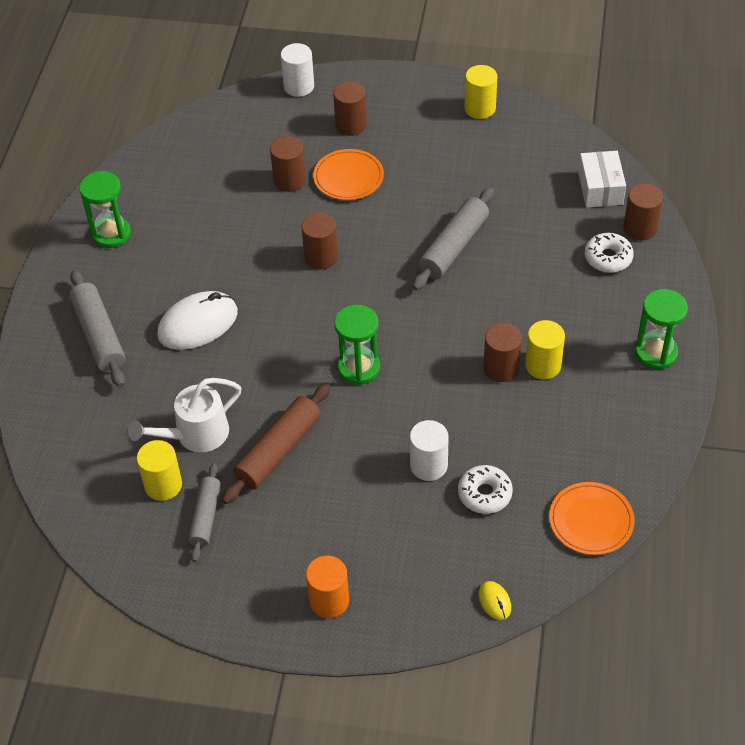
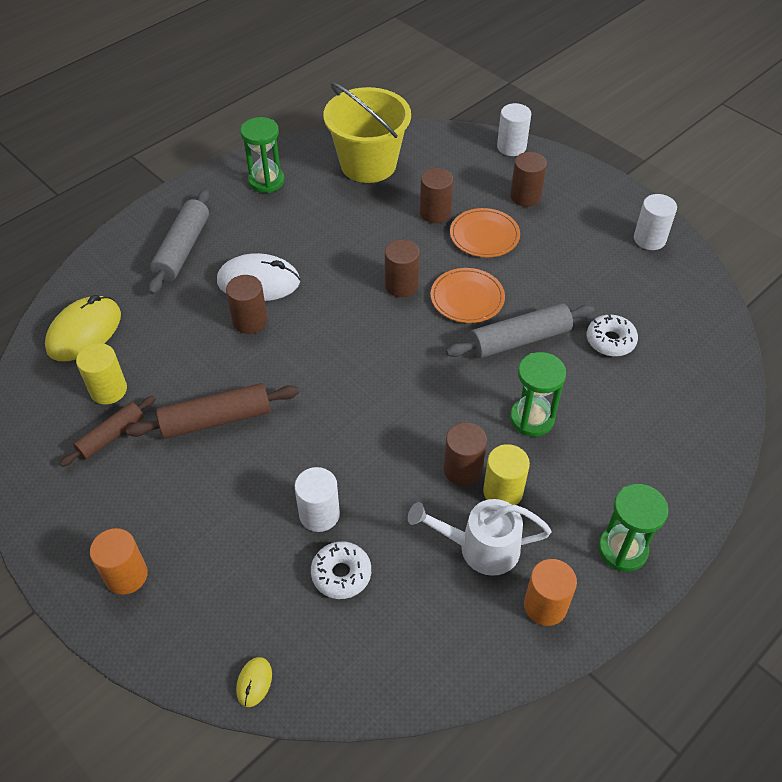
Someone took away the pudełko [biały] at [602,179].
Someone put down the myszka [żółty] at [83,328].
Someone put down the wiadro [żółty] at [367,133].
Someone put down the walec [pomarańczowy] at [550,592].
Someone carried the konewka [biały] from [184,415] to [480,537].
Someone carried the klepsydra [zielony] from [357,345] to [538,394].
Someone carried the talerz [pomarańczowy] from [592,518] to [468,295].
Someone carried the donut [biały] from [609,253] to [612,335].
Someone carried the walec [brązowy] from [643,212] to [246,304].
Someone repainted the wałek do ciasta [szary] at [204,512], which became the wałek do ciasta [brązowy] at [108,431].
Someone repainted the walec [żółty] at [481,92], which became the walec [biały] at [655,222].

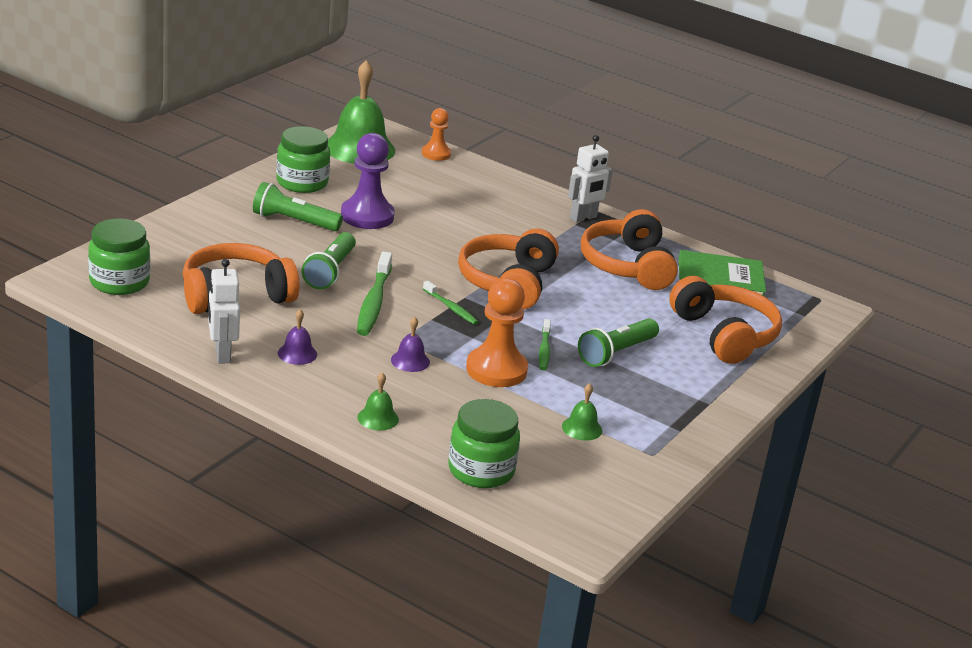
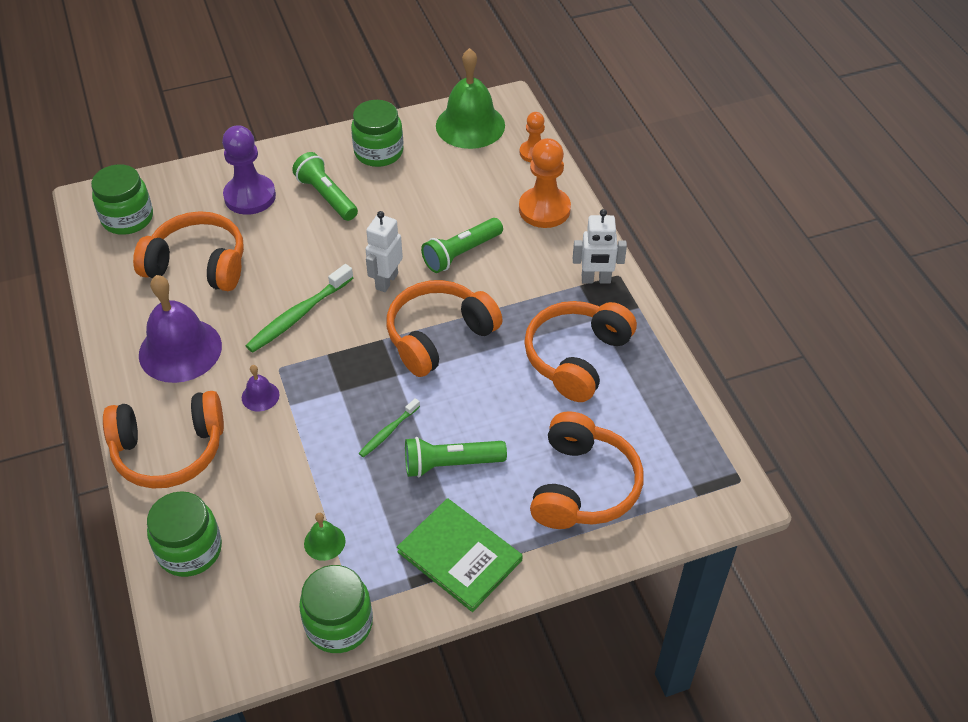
Someone took away the szczoteczka do zębów [zielony] at [450,303].
Someone put down the słoik [zielony] at [336,609].
Someone carried the robot [biały] from [224,311] to [384,251].
Someone carried the latarka [zielony] from [328,260] to [462,245].
Someone carried the pionek [fioletowy] from [368,181] to [249,170].
Someone carried the pionek [pomarańczowy] from [497,332] to [545,183].
Someone carried the książka [zielony] from [722,273] to [460,555].
Someone swapped the dzwonek [zielony] at [378,401] for the słuchawki [pomarańczowy] at [163,439].
Someone scaled the dzwonek [fioletowy] at [297,337] by 2.26.

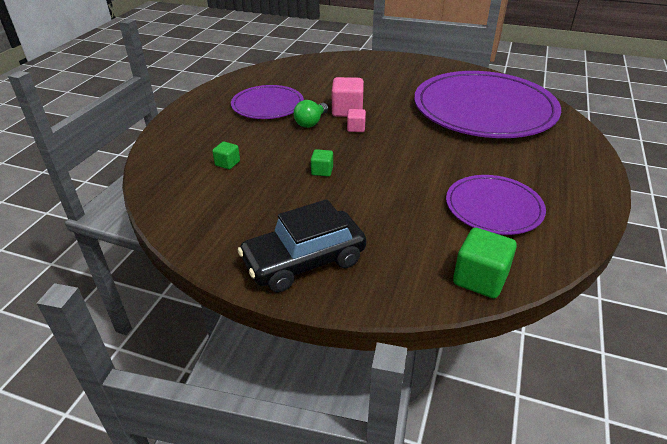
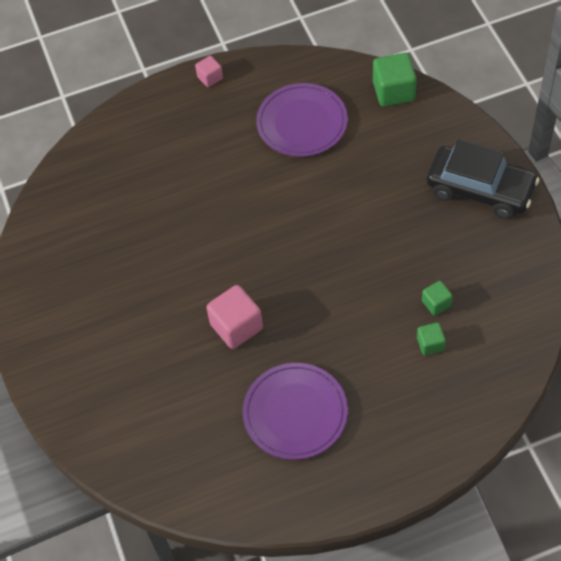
Someone took away the żarówka [zielony] at [311,114].
Someone took away the talerz [fioletowy] at [487,104].
Someone carried the sześcian [zielony] from [322,162] to [437,298].
Someone carried the sześcian [różowy] from [356,120] to [209,71].

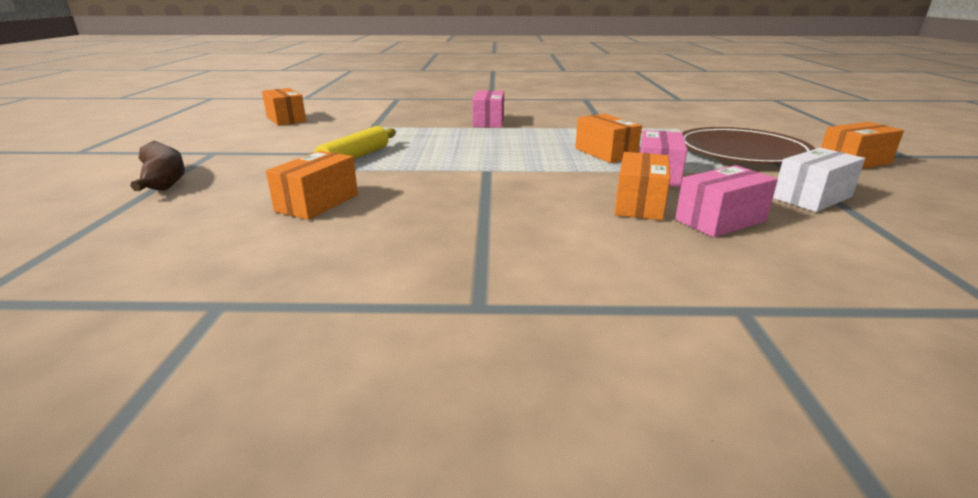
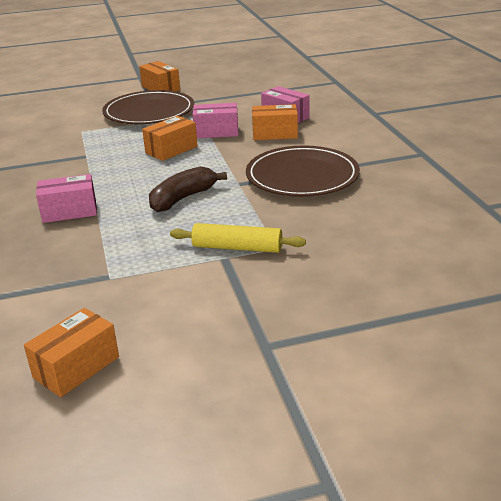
Someone took away the pudełko [pomarańczowy] at [312,185].
Someone took away the pudełko [biały] at [819,180].
Someone put down the talerz [brązowy] at [303,171].
Someone carried the banan [brązowy] from [157,166] to [188,189].

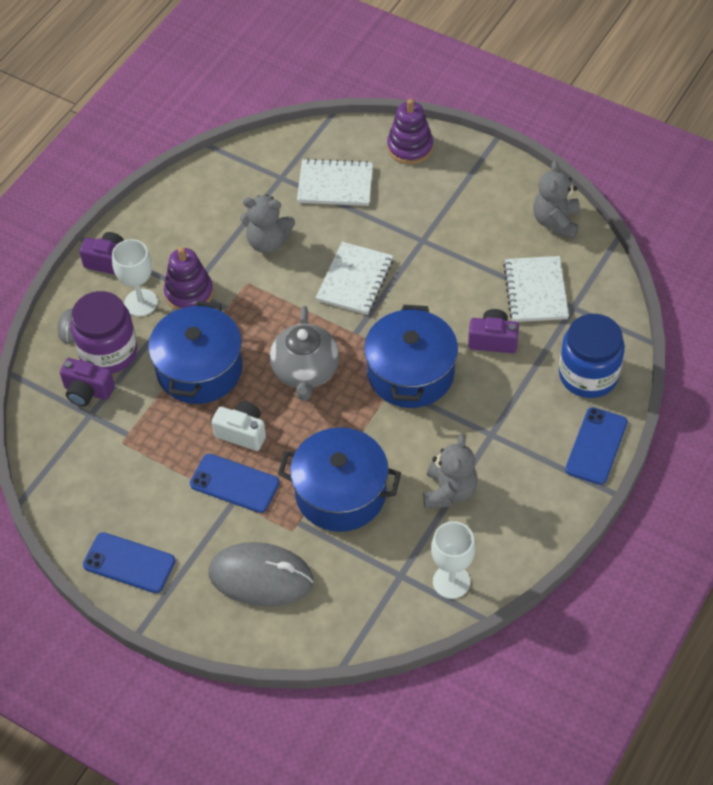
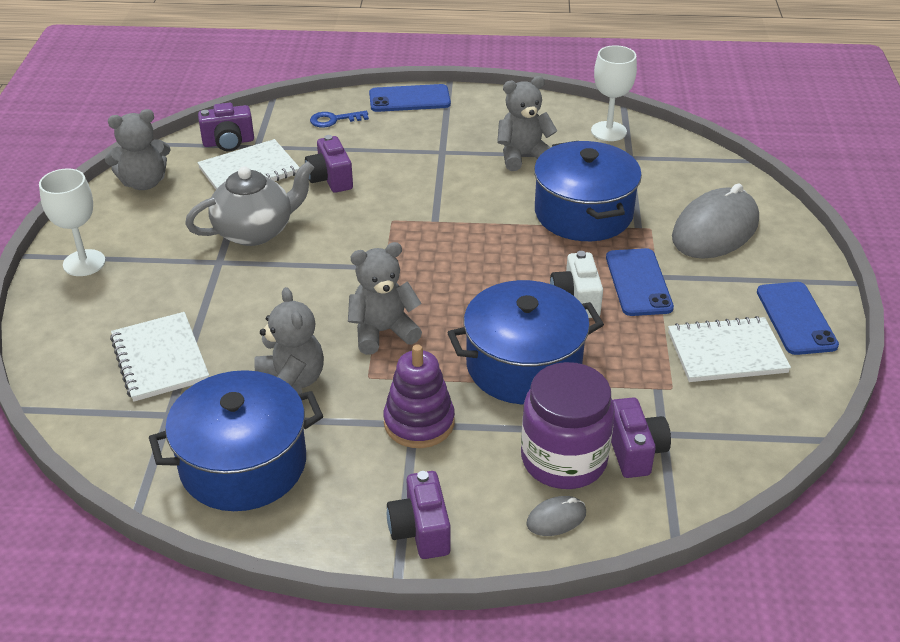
Someone took away the zabawka nakładanka [fioletowy] at [410,131].
Someone put down the aparat fotograficzny [fioletowy] at [226,127].
Someone put down the miś [szary] at [385,298].
Someone carried the kielich [biały] from [135,277] to [72,222].
Someone carried the imbryk [szary] from [305,353] to [250,203].
Someone carried the zeszyt [biały] from [354,278] to [729,349].
Someone carried the garnek [niebieski] from [411,356] to [236,440].
Someone swapped the słoik [niebieski] at [592,356] for the klucz [niebieski] at [339,119].
Someone rotated the myszka [szary] at [261,574] by 60 degrees clockwise.

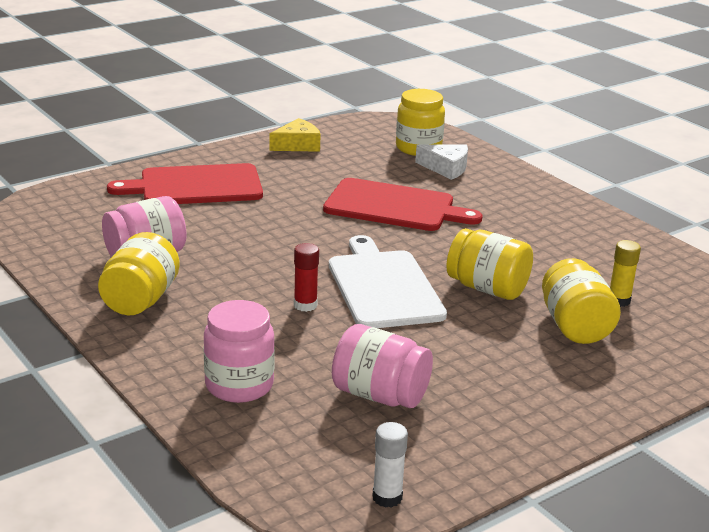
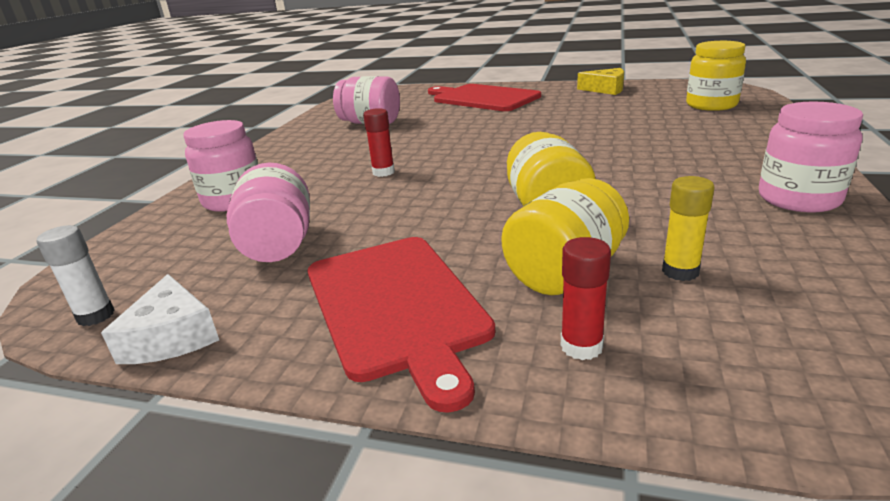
Someone took away the słoik [żółty] at [139,273].
Someone took away the deska do krojenia [biały] at [388,281].
Someone put down the klej w sztyfcie [czerwony] at [586,298].
Someone put down the słoik [różowy] at [811,157].
Someone carried the deska do krojenia [czerwony] from [402,204] to [401,325].
Someone carried the ser [biały] from [441,162] to [160,319].

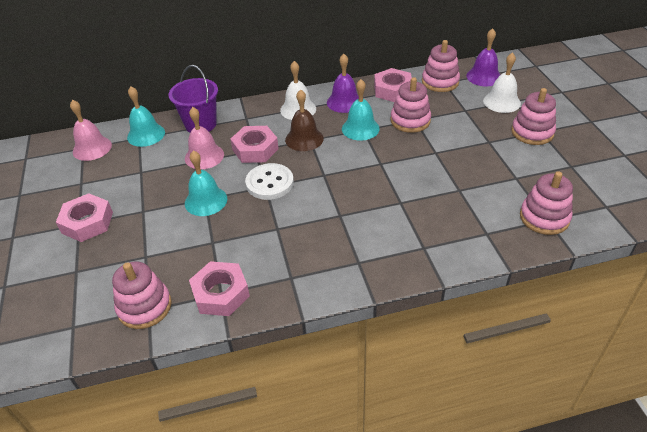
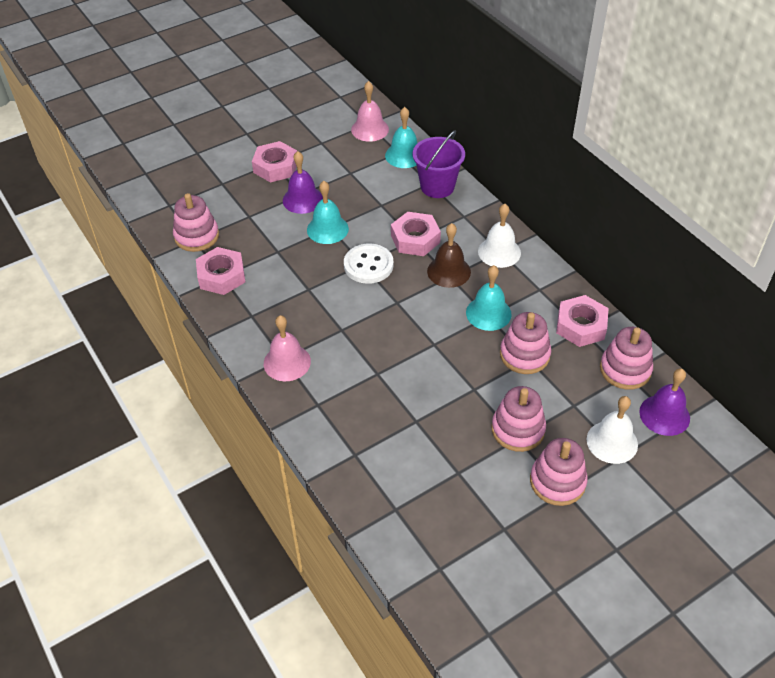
Someone carried the dzwonek [różowy] from [204,138] to [287,348].
Someone carried the dzwonek [fioletowy] from [343,83] to [303,182].
Someone carried the zabawka nakładanka [różowy] from [546,203] to [519,419].

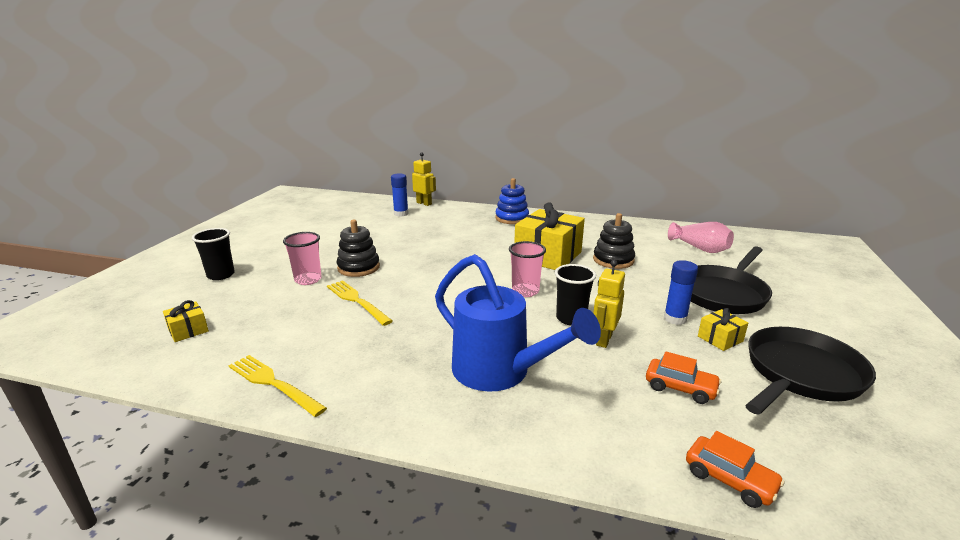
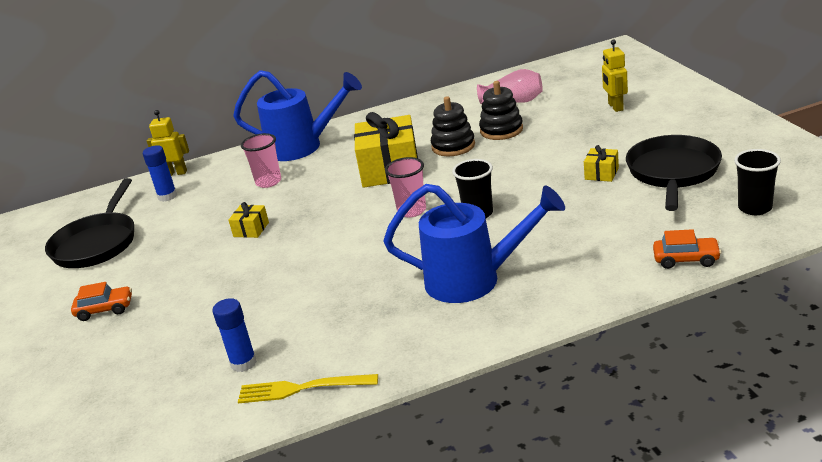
Someone took away the widelec [żółty] at [360,303].
Someone carried the prezent [żółty] from [186,321] to [248,220].
Someone carried the szklanka [czarny] from [213,254] to [757,182].
Someone carried the szklanka [różowy] from [302,258] to [261,160].
Someone carried the zabawka nakładanka [czarny] from [358,248] to [501,110].
Someone carried the robot [żółty] from [609,304] to [615,75].
Someone carried the samochód [pomarańczowy] from [683,378] to [101,301].
Someone carried the klej w sztyfcie [niebieski] from [681,292] to [235,335].
Someone carried the patelnia [czarny] from [731,280] to [89,223].
Someone swapped the zabawka nakładanka [niebieski] at [512,201] for the konewka [niebieski] at [297,115].

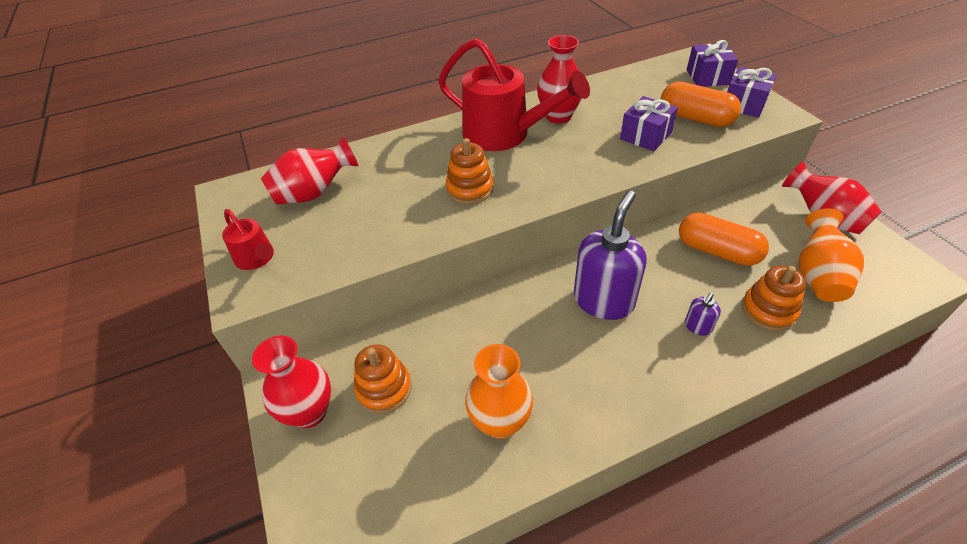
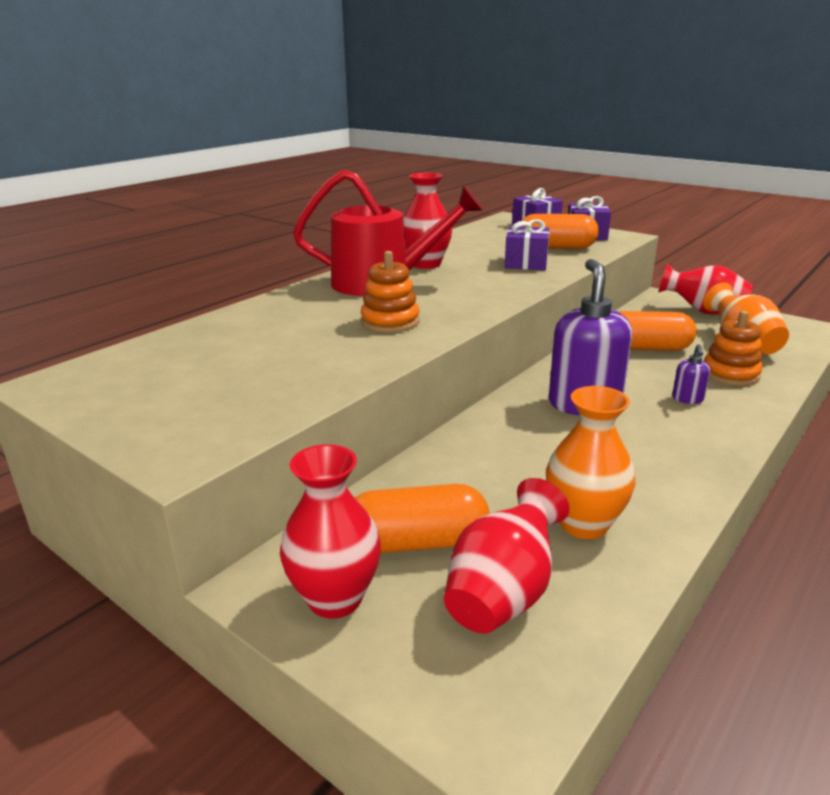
Someone took away the konewka [czerwony] at [248,239].
Someone carried the wazon [czerwony] from [309,171] to [506,556].
Someone swapped the zabawka nakładanka [pomarańczowy] at [383,379] for the kapsułka [pomarańczowy] at [422,518].

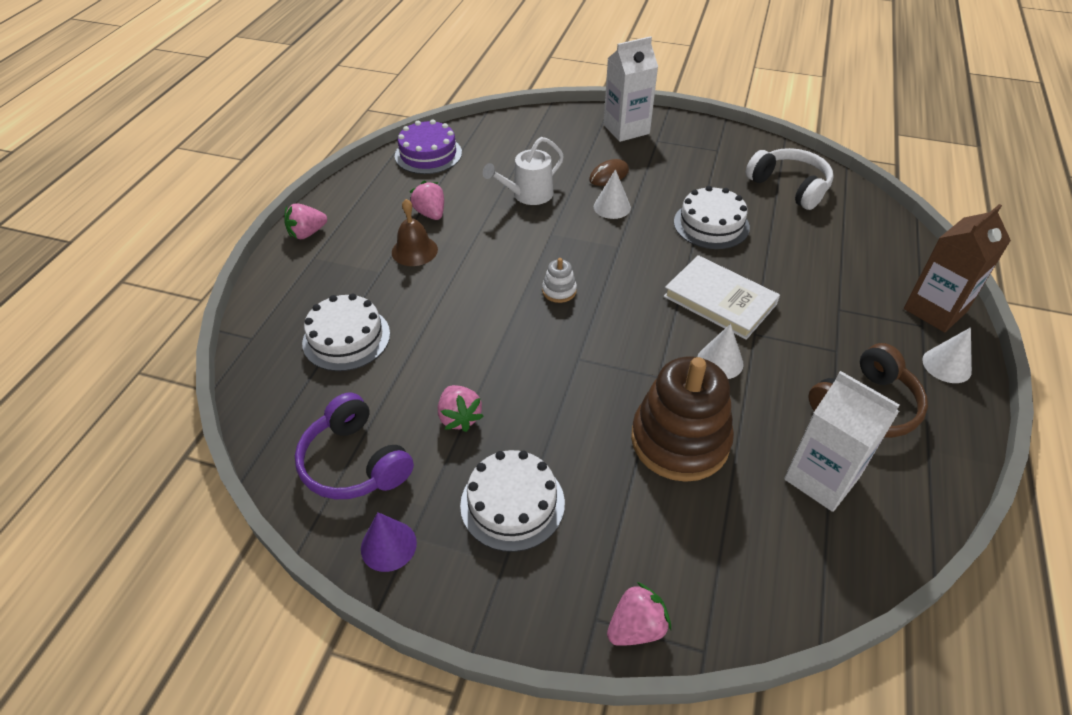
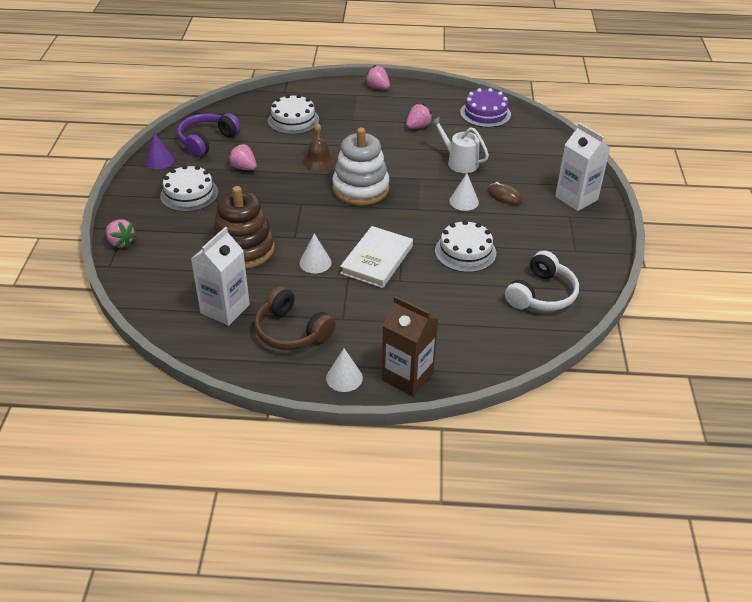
Someone carried the dzwonek [brązowy] from [415,232] to [319,147].
Someone rotated the truskawka [różowy] at [461,408] by 75 degrees clockwise.
Someone scaled the zabawka nakładanka [biały] at [559,280] by 2.38.

